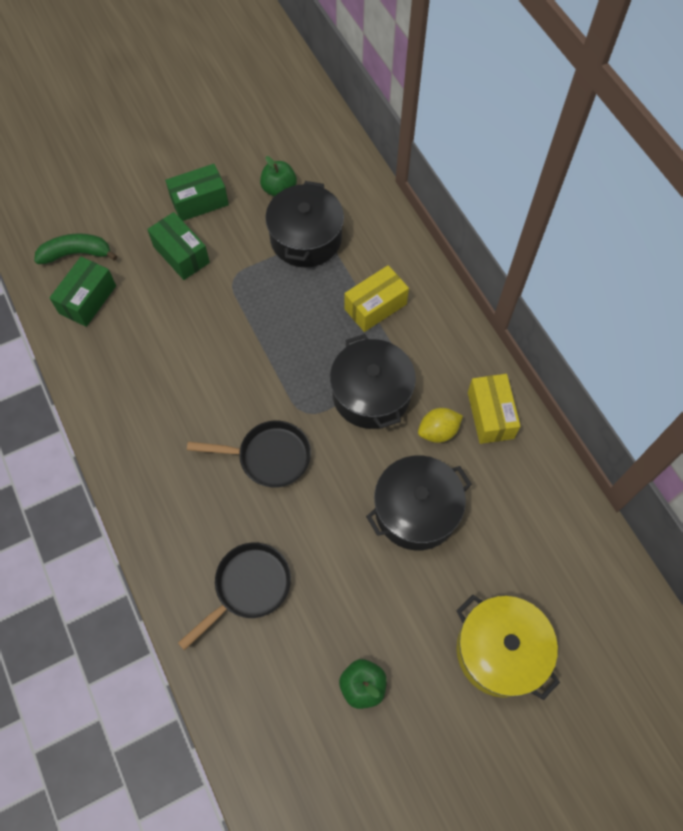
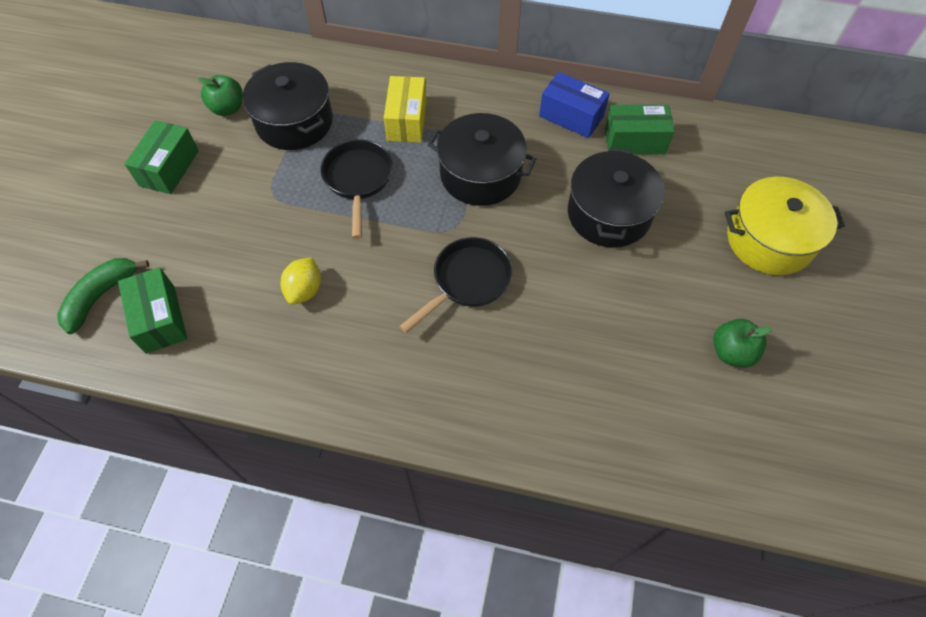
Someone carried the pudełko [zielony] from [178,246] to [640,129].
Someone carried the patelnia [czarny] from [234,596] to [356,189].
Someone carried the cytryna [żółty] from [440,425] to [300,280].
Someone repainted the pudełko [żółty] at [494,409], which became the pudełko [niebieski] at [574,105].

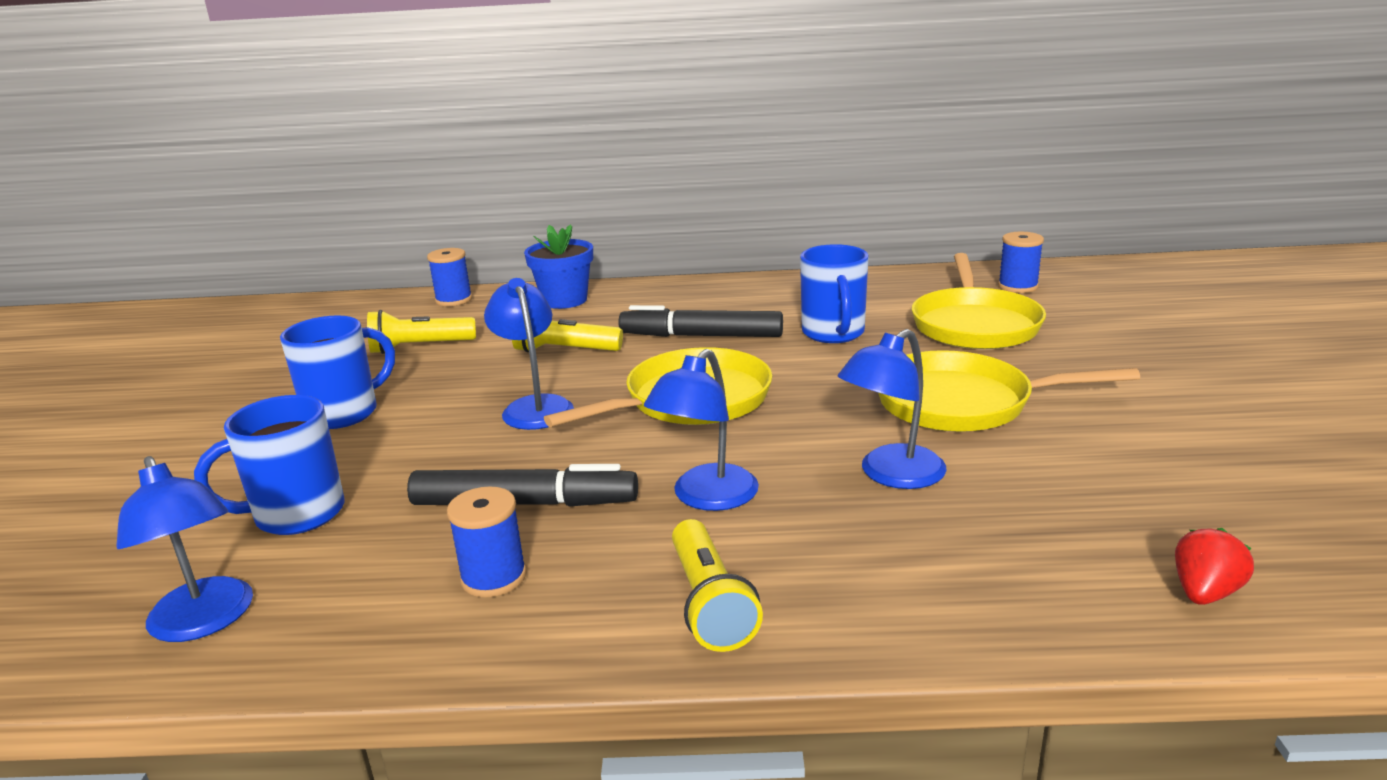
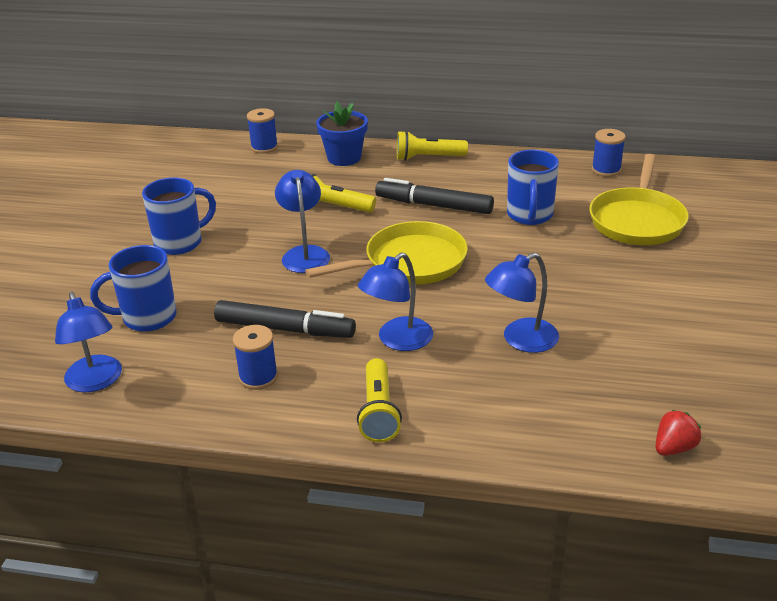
Someone took away the patelnia [żółty] at [1009,391].
Someone carried the latarka [żółty] from [421,332] to [432,146].
Someone carried the szpulka [niebieski] from [1021,262] to [609,153].

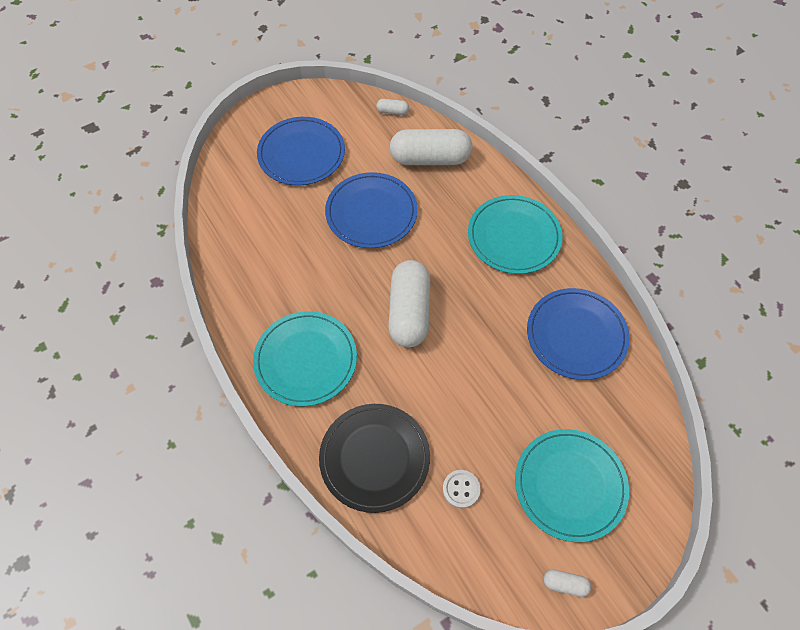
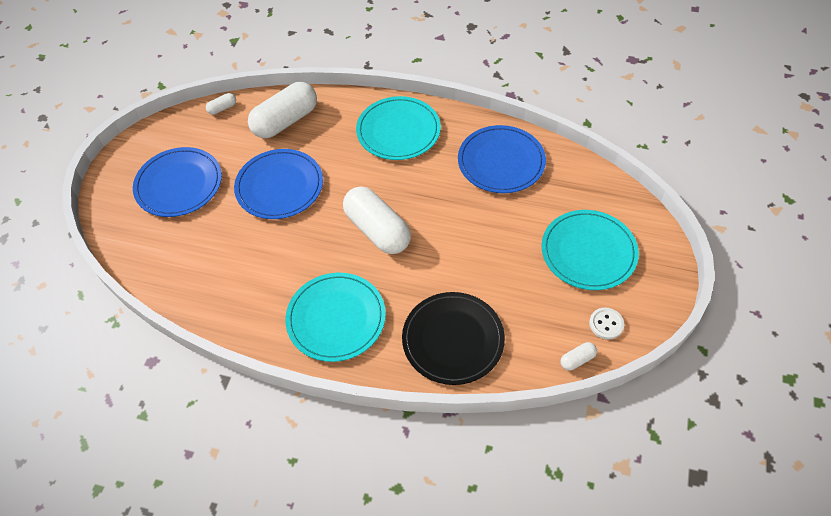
Someone carried the guzik [biały] from [462,489] to [606,324].
Someone carried the kapsułka [biały] from [567,583] to [578,356].

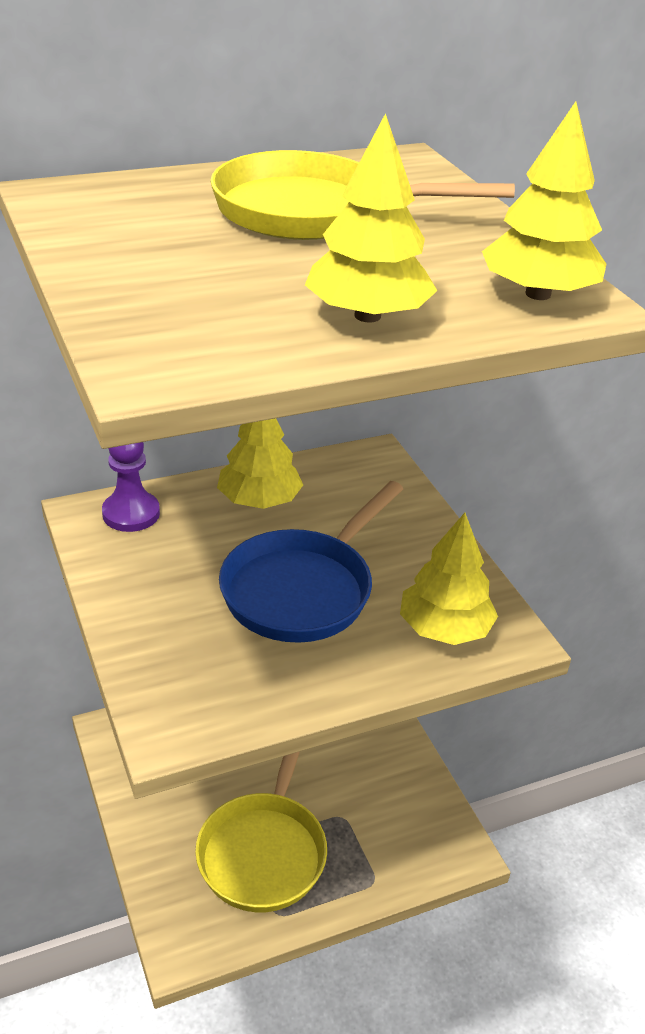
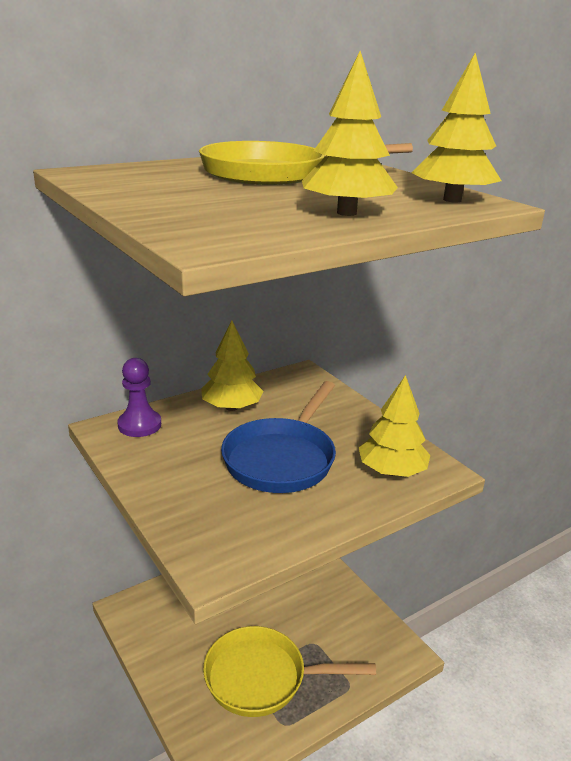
Someone rotated the patelnia [żółty] at [261,832] by 90 degrees clockwise.

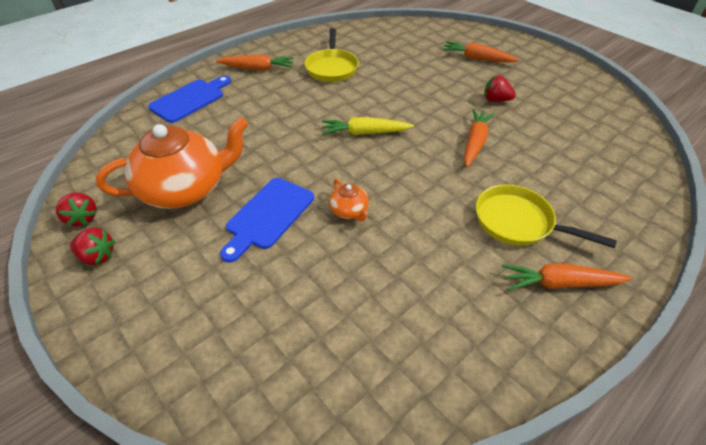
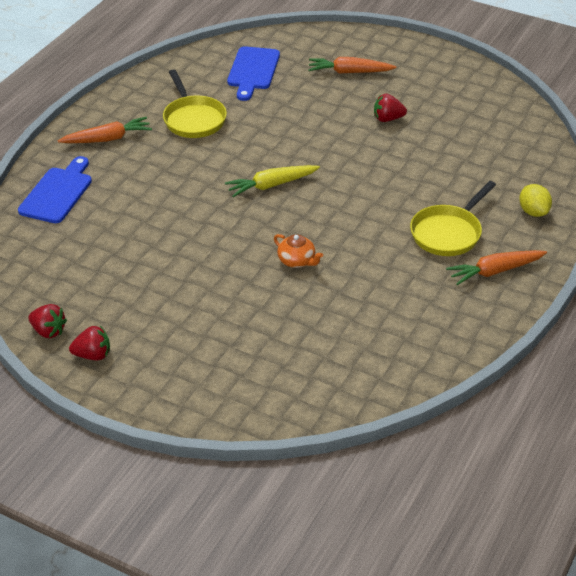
Someone took away the imbryk [pomarańczowy] at [172,163].
Someone took away the marchewka [pomarańczowy] at [479,138].
Someone put down the cytryna [żółty] at [535,200].
Someone carried the deska do krojenia [niebieski] from [267,220] to [253,73].
Someone rotated the patelnia [żółty] at [546,216] by 60 degrees counterclockwise.

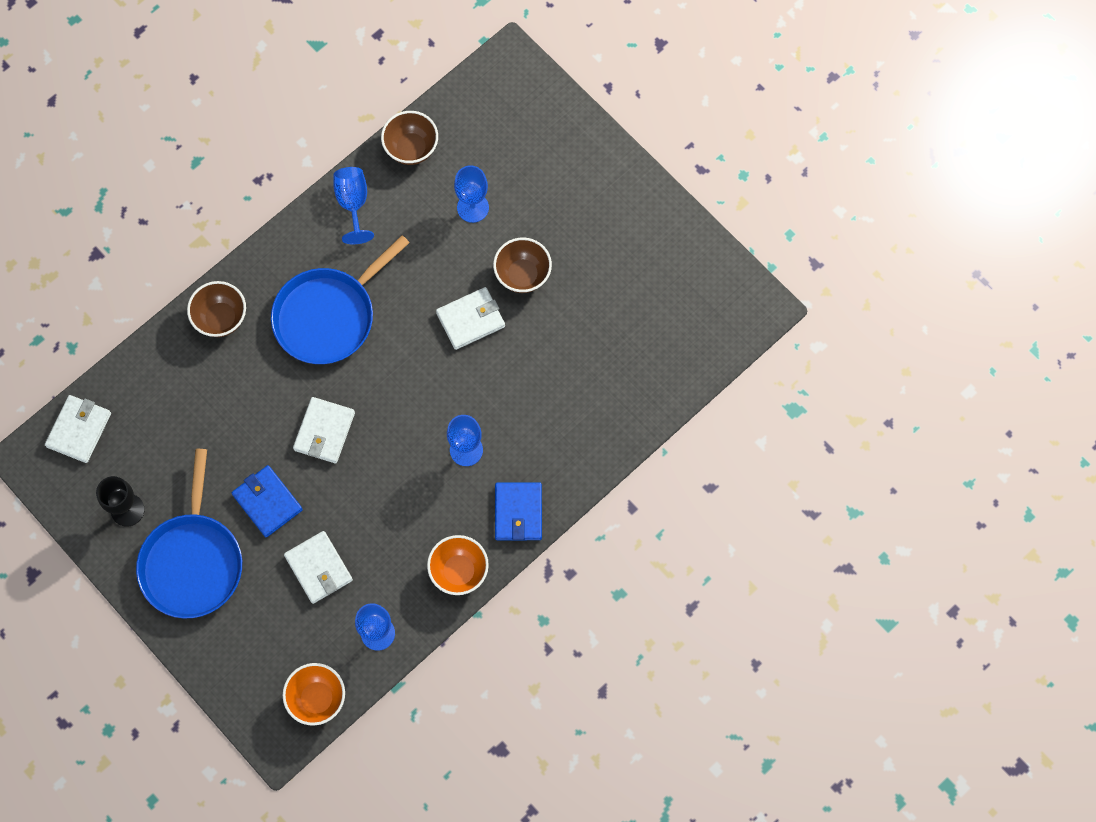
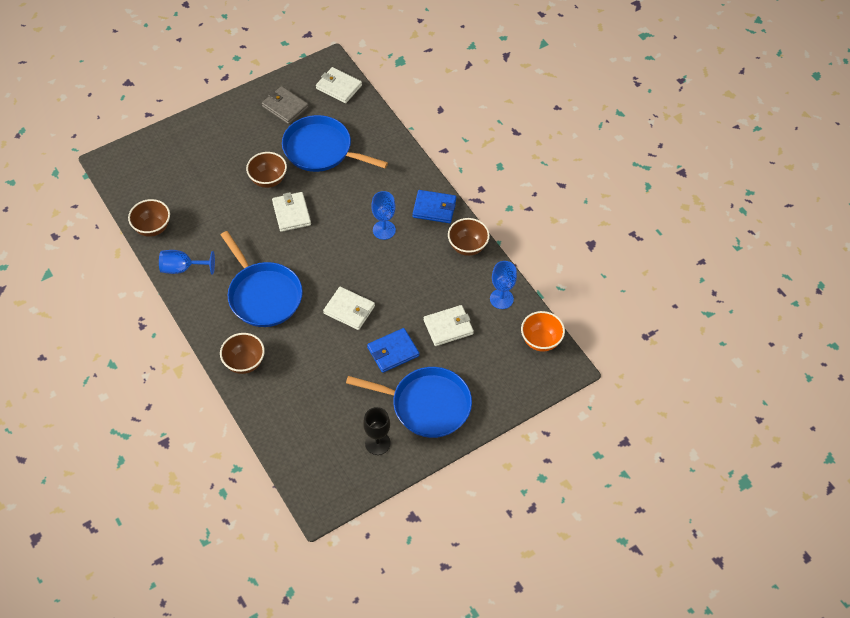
Someone took away the kielich [niebieski] at [471,194].
Someone put down the portfel [szary] at [285,105].
Someone put down the patelnia [niebieski] at [335,143].
Someone carried the portfel [biały] from [78,429] to [339,85].
Someone repainted the miska [pomarańczowy] at [458,565], which became the miska [brązowy] at [469,237].

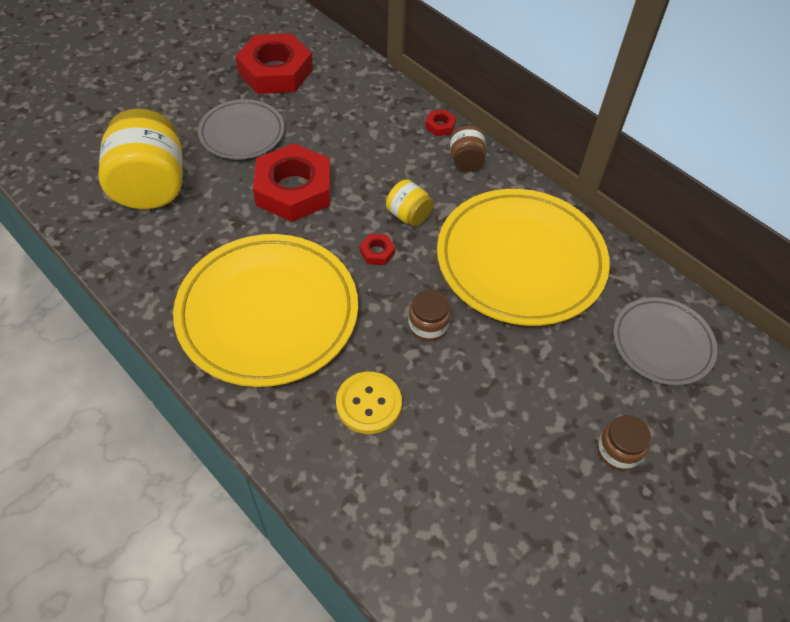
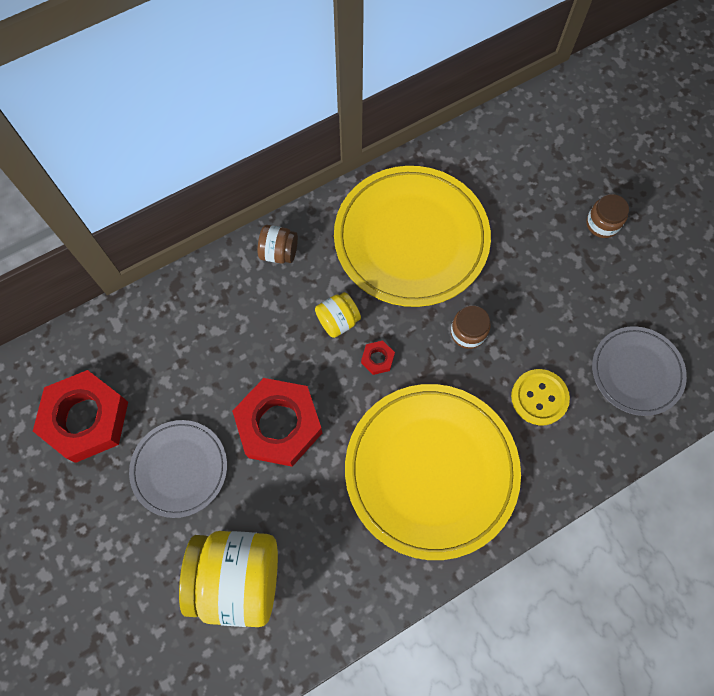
Someone took away the nakrętka [czerwony] at [440,123].
Someone carried the talerz [szary] from [665,341] to [639,371].

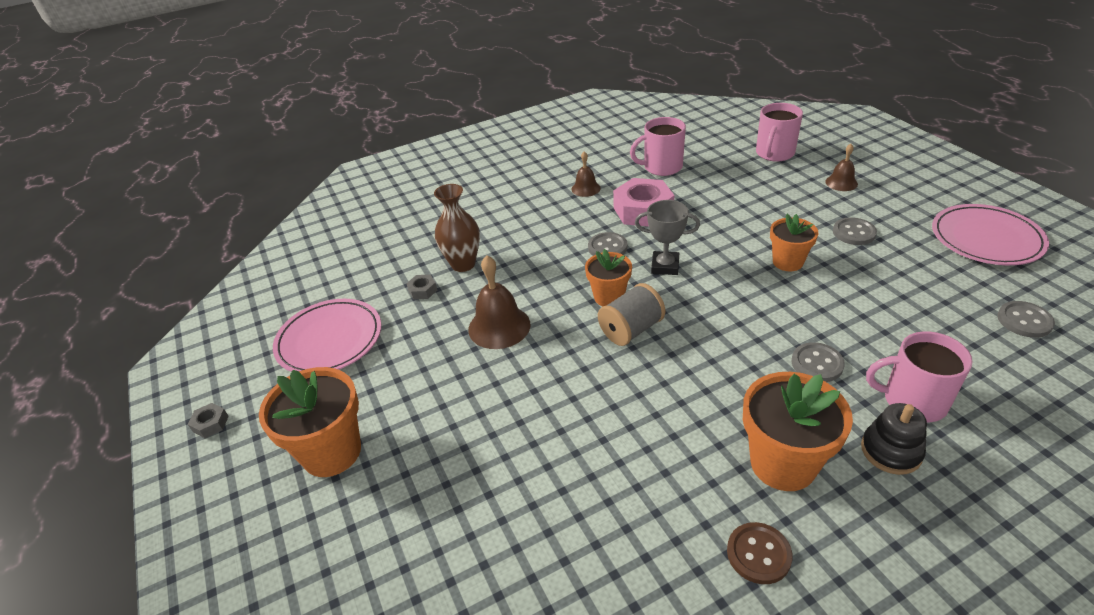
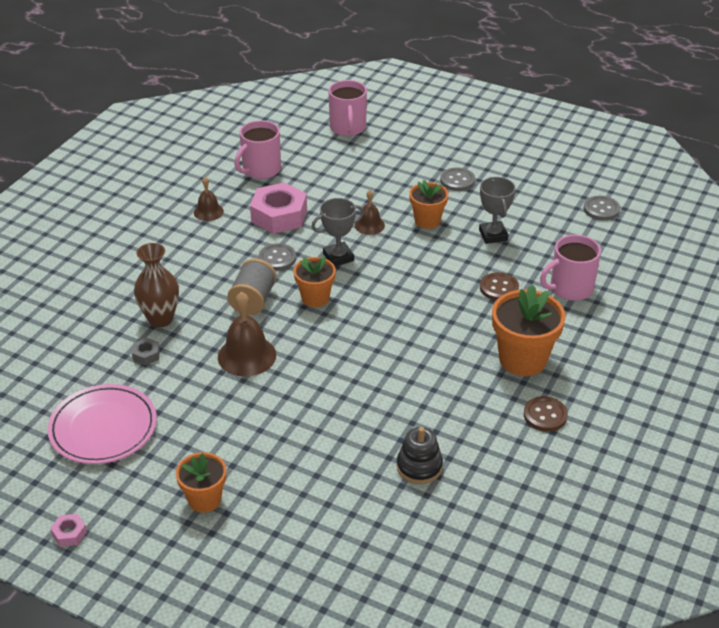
Someone took away the talerz [różowy] at [990,234].
Someone put down the puchar [szary] at [497,210].
Someone carried the szpulka [szary] from [631,314] to [252,286].
Someone carried the dzwonek [brązowy] from [841,167] to [370,212].
Someone carried the zabawka nakładanka [czarny] from [894,439] to [420,455].
Someone repainted the nakrętka [szary] at [208,420], which became the nakrętka [różowy] at [68,530].
Someone repainted the guzik [szary] at [818,362], which became the guzik [brązowy] at [499,286].
Someone scaled the doniczka [pomarańczowy] at [310,422] by 0.62.

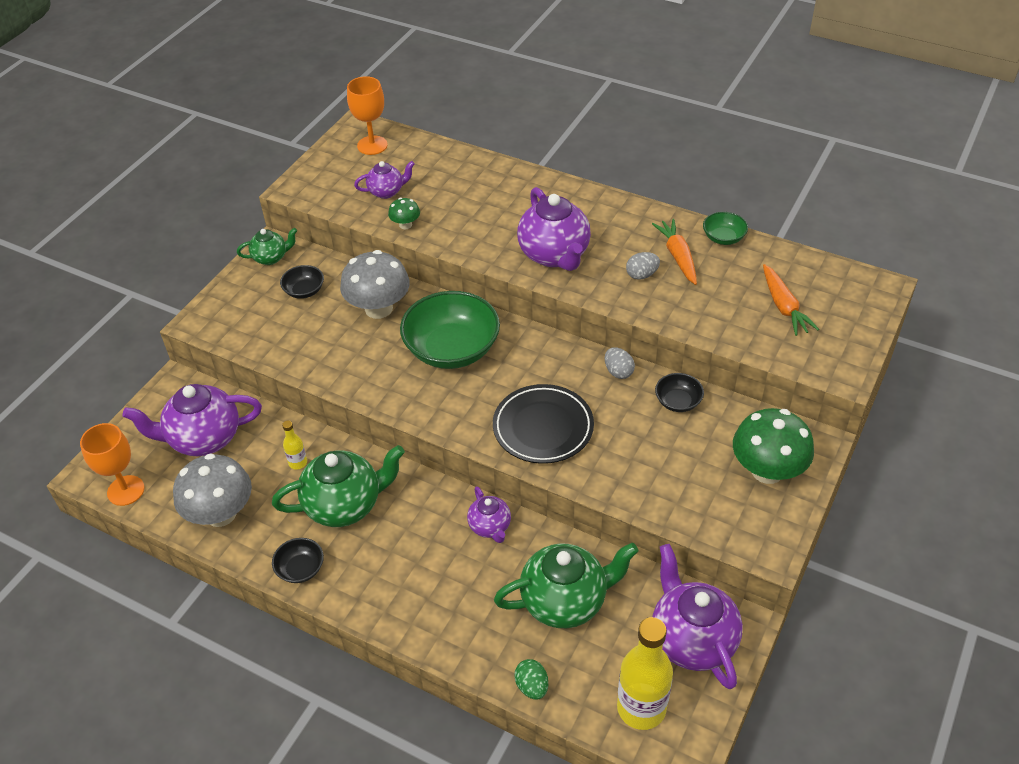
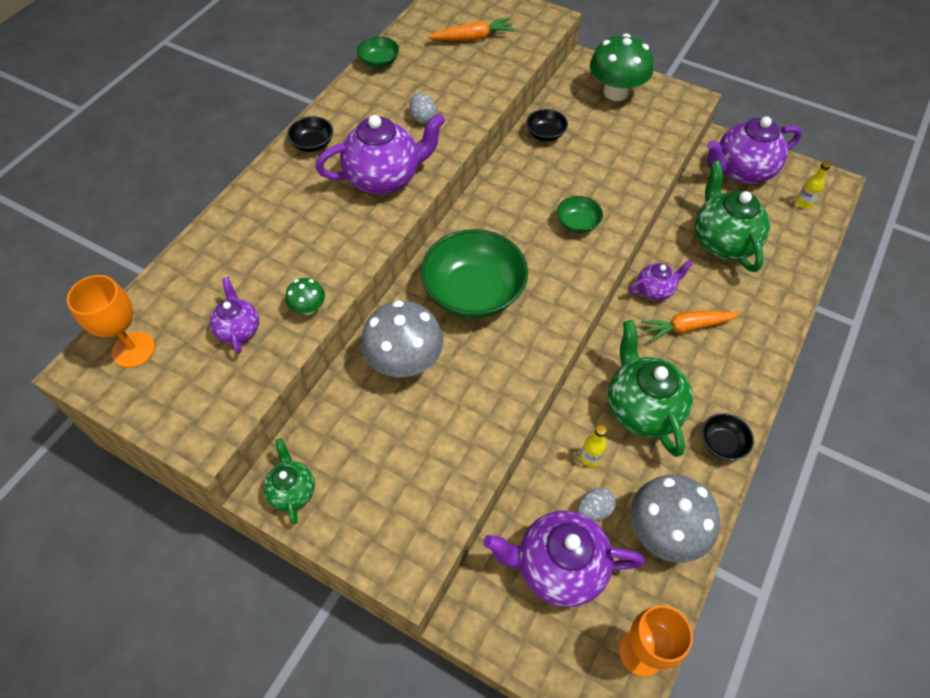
Someone took away the jajko [zielony] at [531,679].
Someone carried the miska [czarny] from [302,282] to [310,134].
Someone carried the jajko [szary] from [620,363] to [596,504].
Someone carried the marchewka [pomarańczowy] from [674,252] to [690,326].
Someone swapped the talerz [czarny] at [543,424] for the miska [zielony] at [580,214].
Someone rotated the imbryk [fioletowy] at [192,420] by 105 degrees clockwise.
Someone scaled the butelka [żółty] at [645,673] by 0.46.

